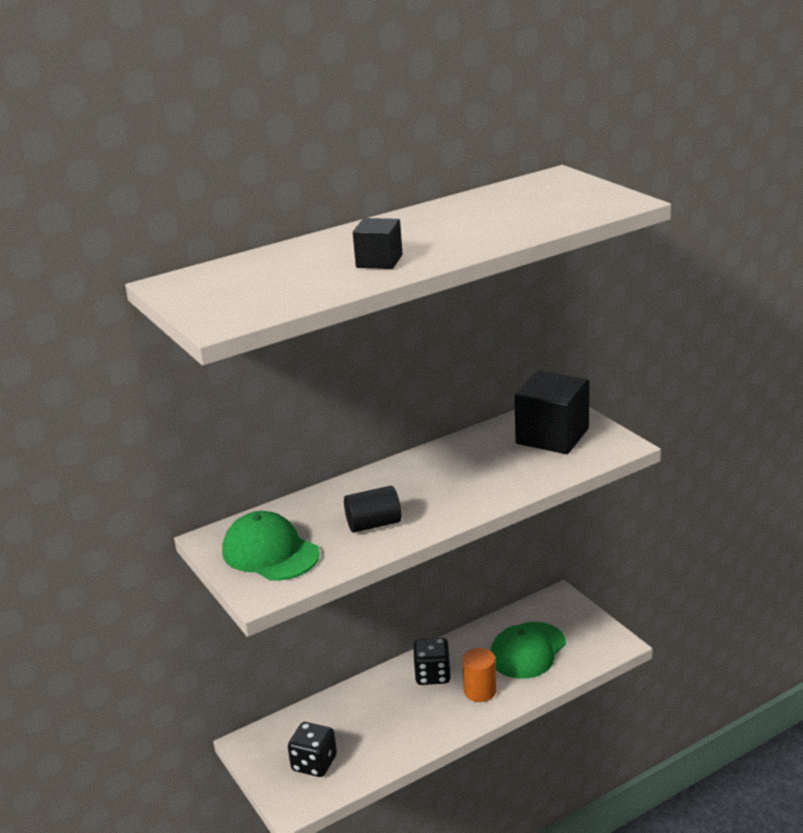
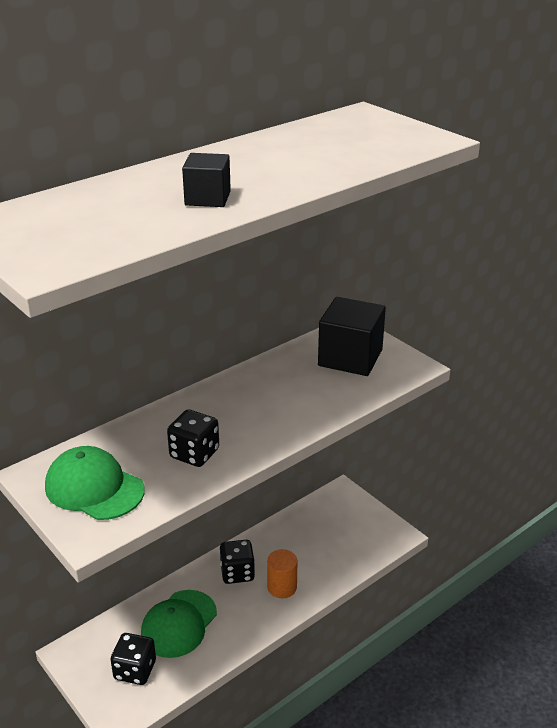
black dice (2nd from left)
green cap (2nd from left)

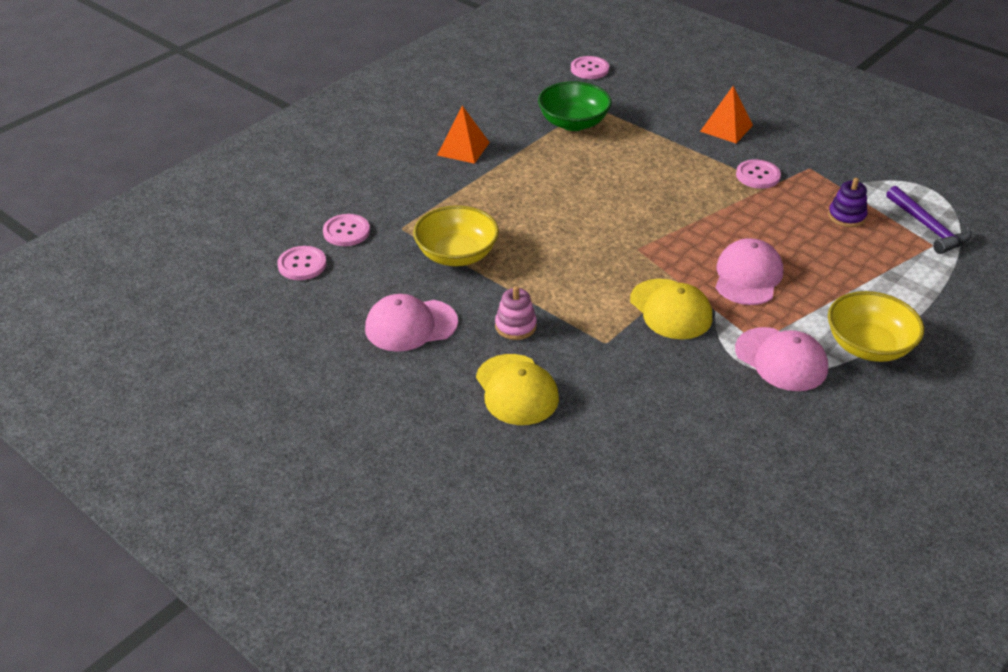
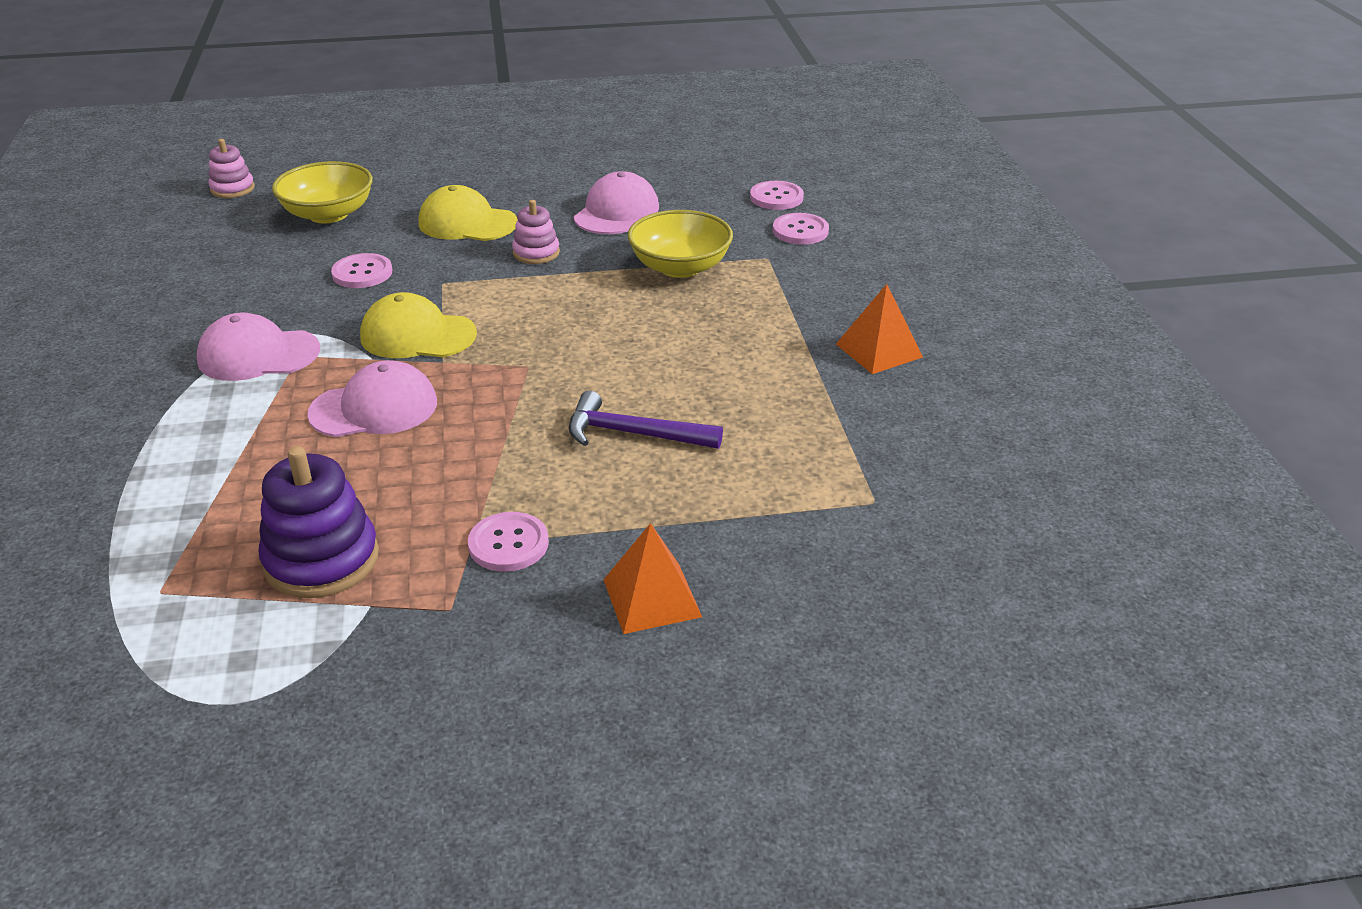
pink button (1st from left)
green bowl
purple stacking toy
purple hammer
pink cap (2nd from left)
yellow bowl (1st from left)
pink stacking toy (1st from left)

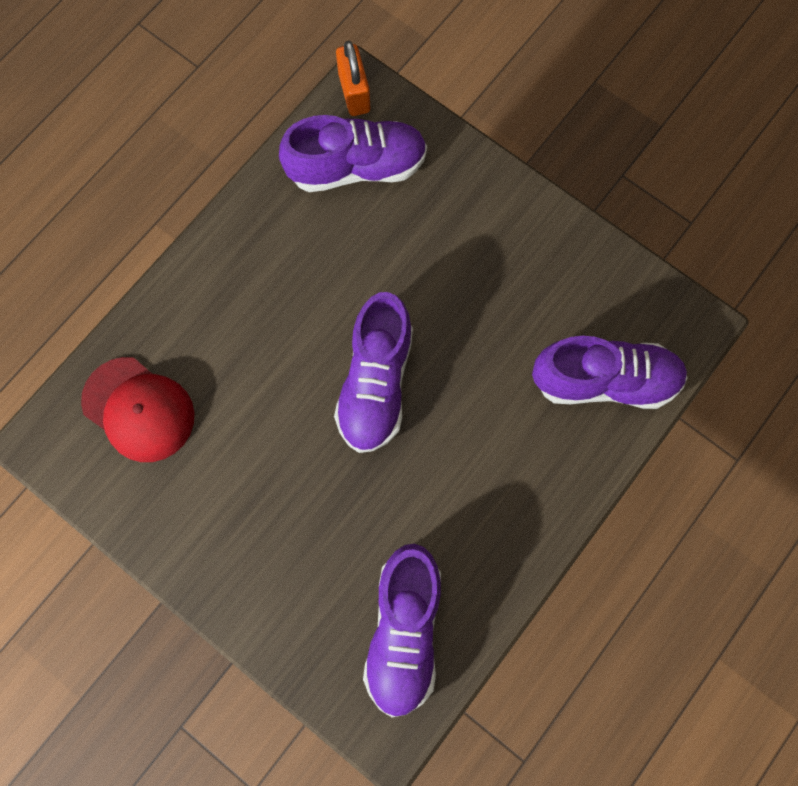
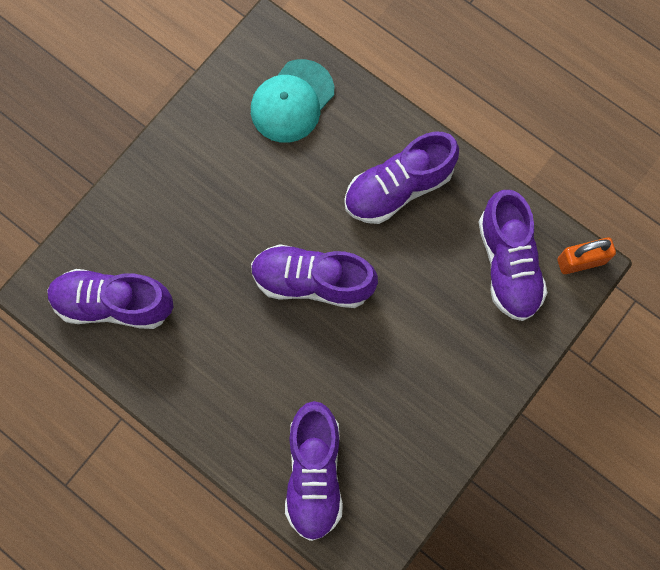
turquoise cap
purple shoe (4th from left)

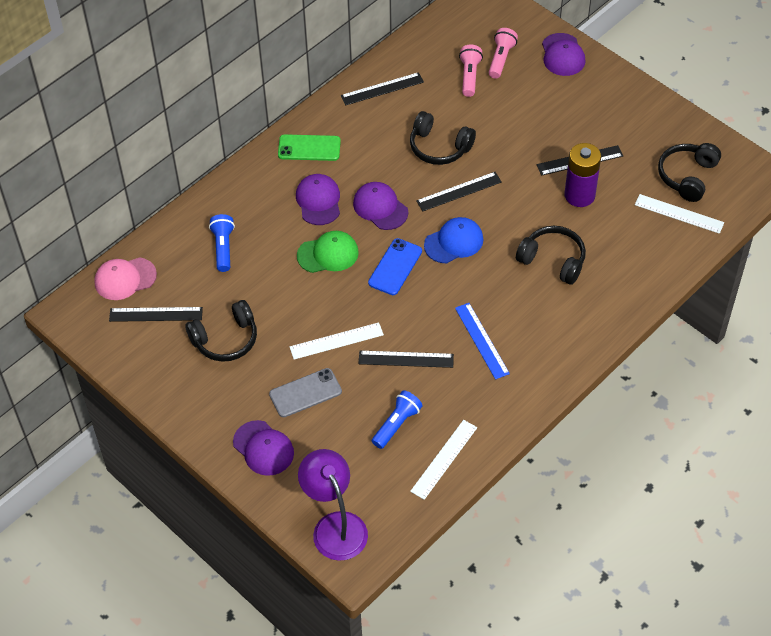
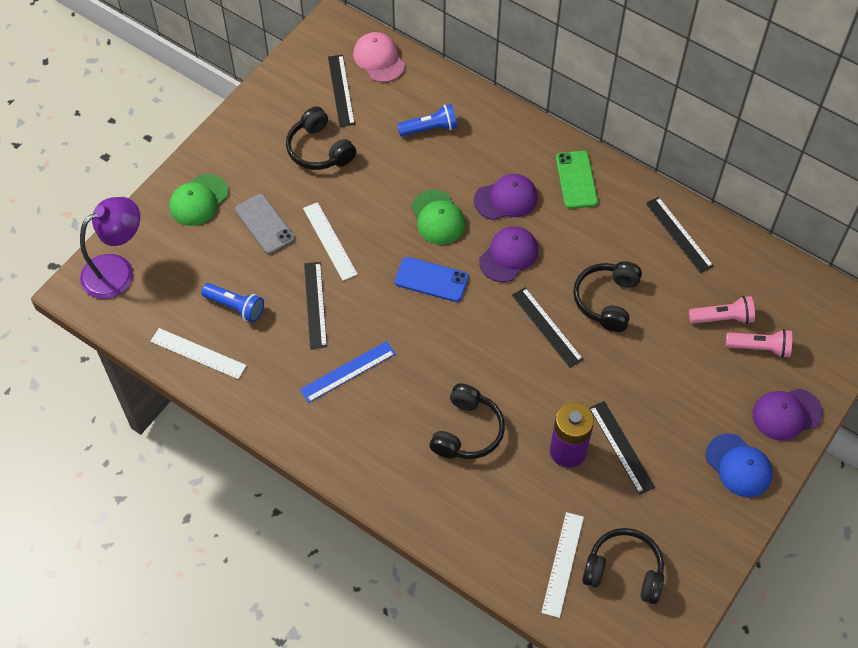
blue cap
green cap (1st from left)

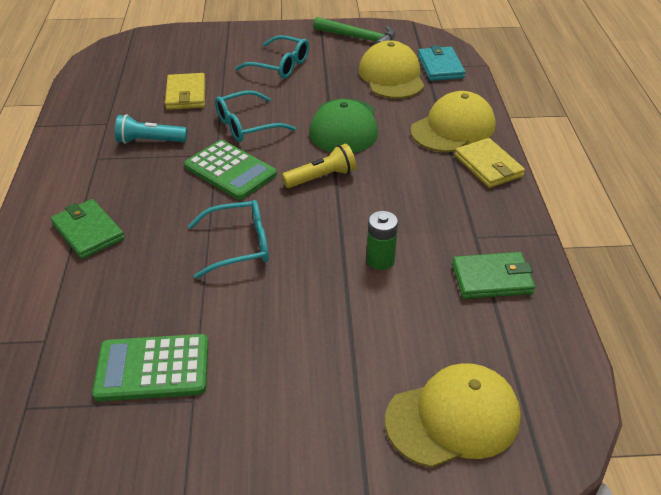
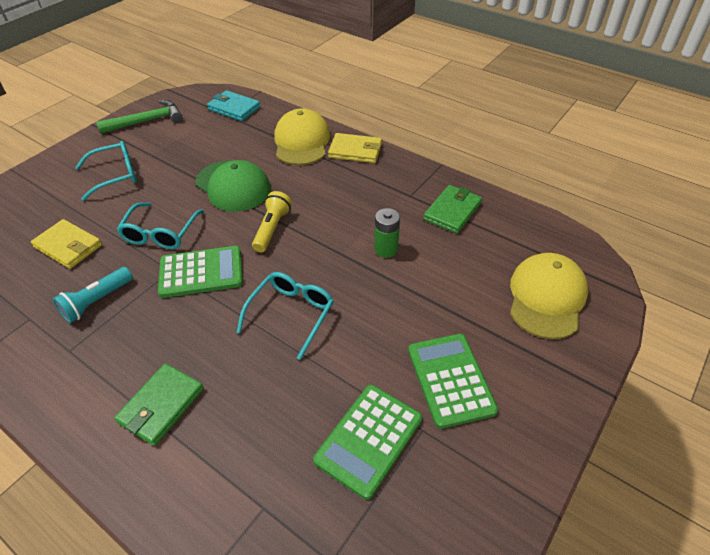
yellow cap (1st from left in the first image)
green wallet (1st from left)
green calculator (3rd from left)

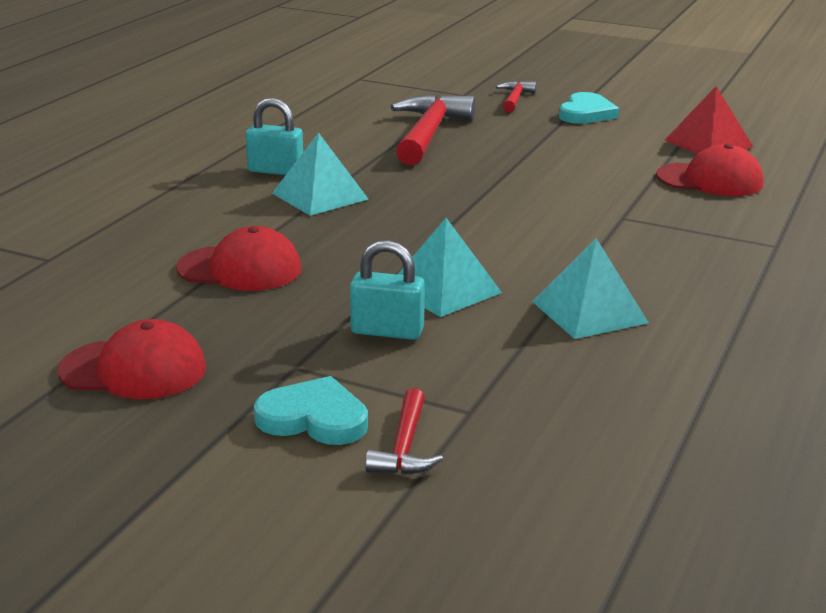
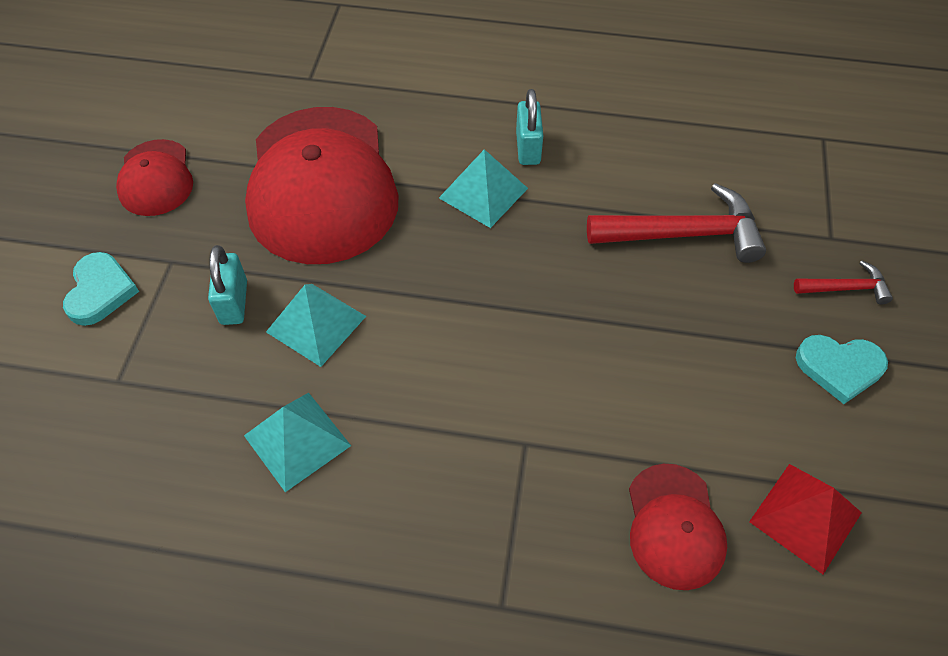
red cap (2nd from left)
red hammer (1st from left in the first image)

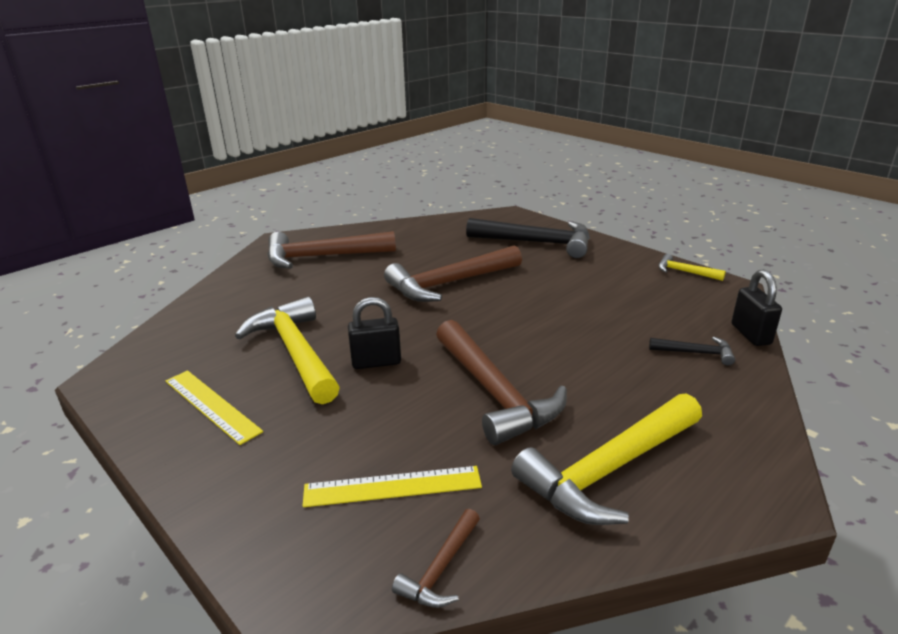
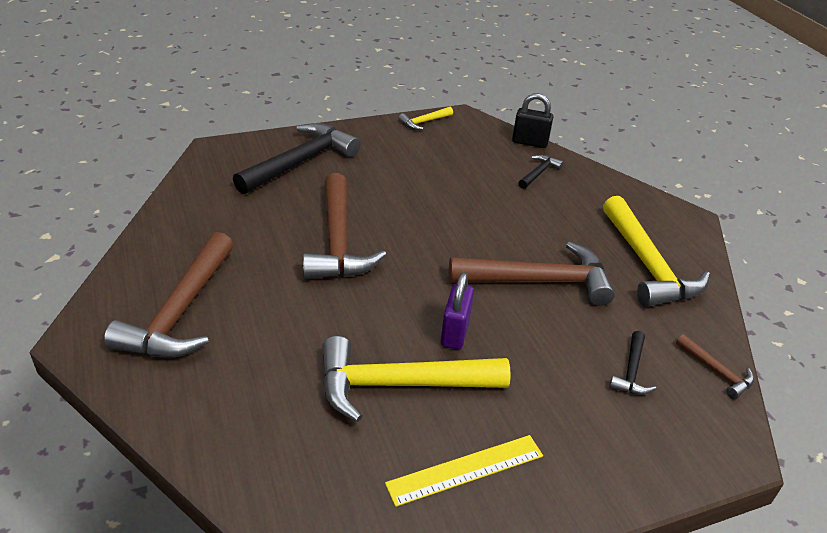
purple padlock
black hammer (3rd from left)

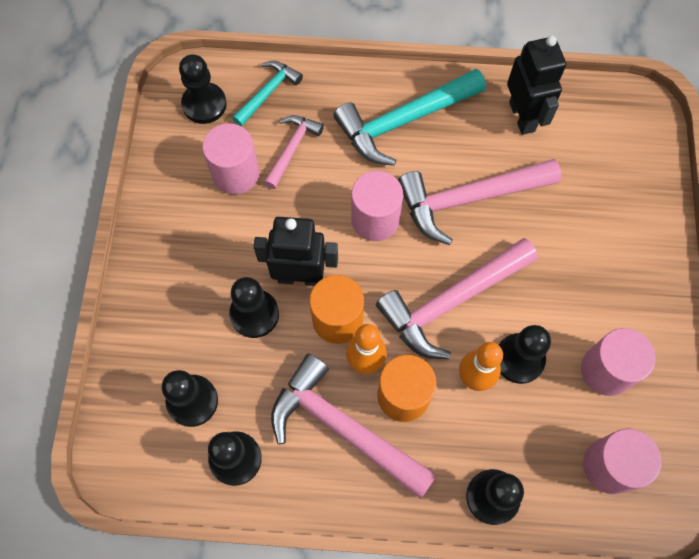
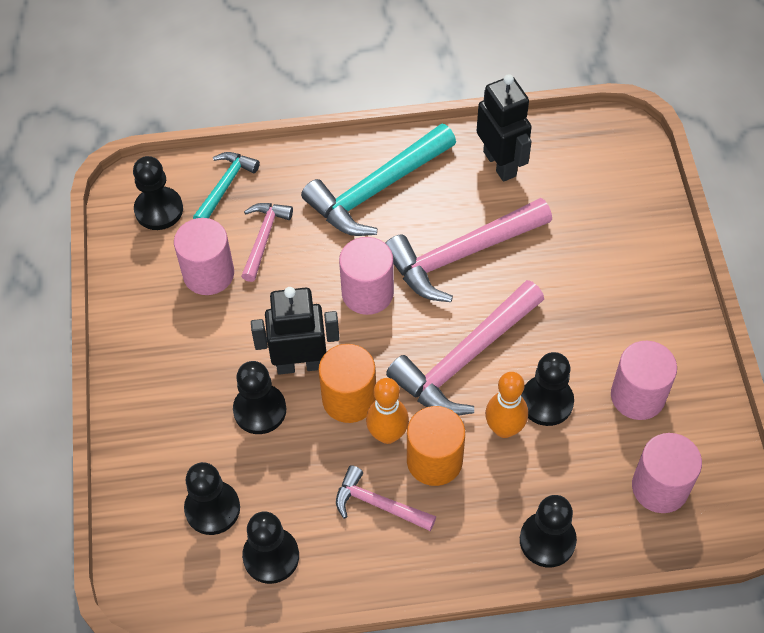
pink hammer (2nd from left)

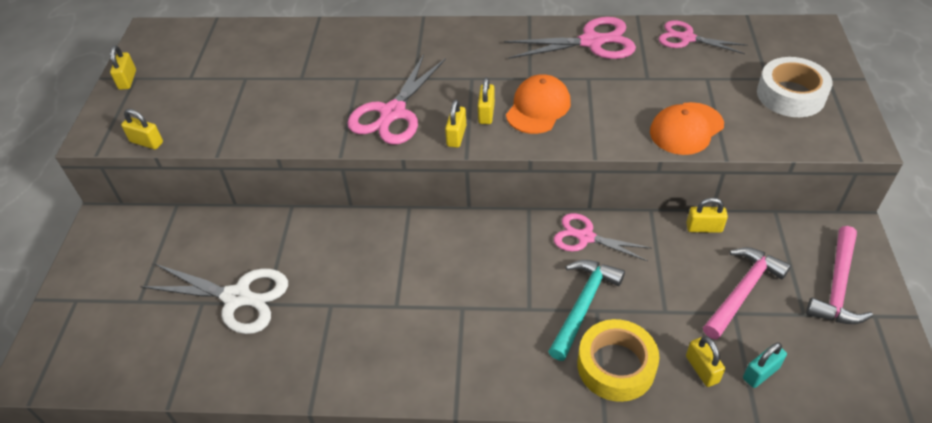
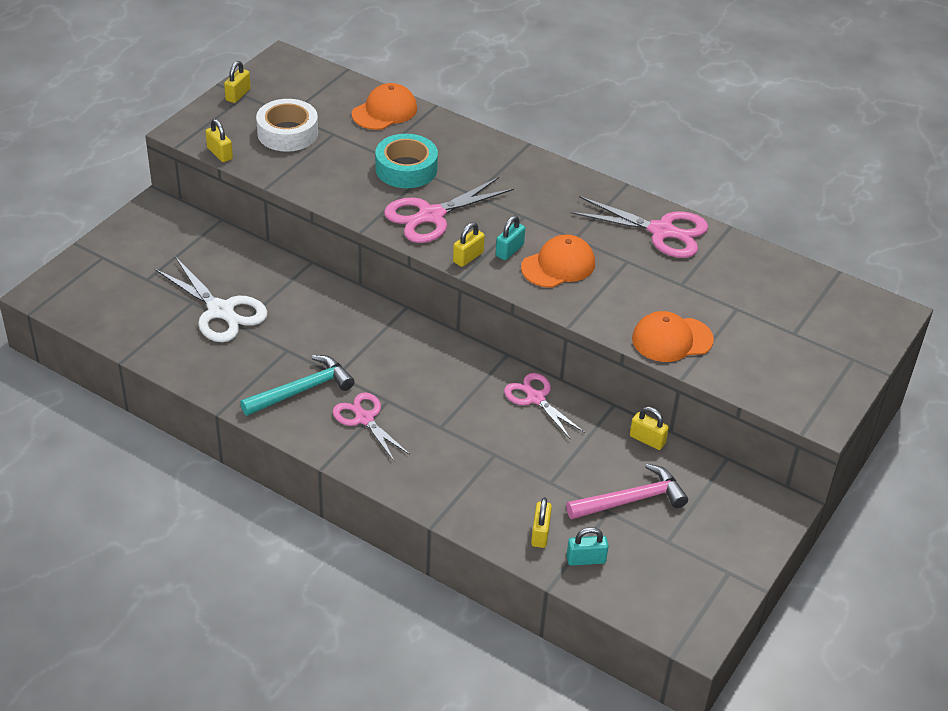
pink scissors (1st from left)
white tape
turquoise padlock (1st from left)
pink hammer (2nd from left in the first image)
turquoise hammer
yellow tape
orange cap (1st from left)
turquoise tape

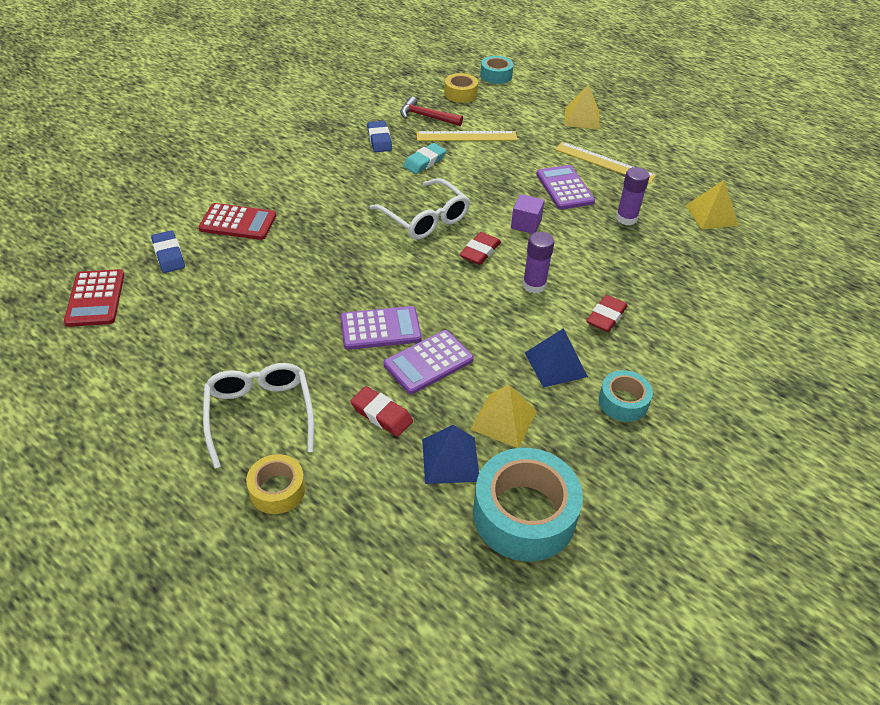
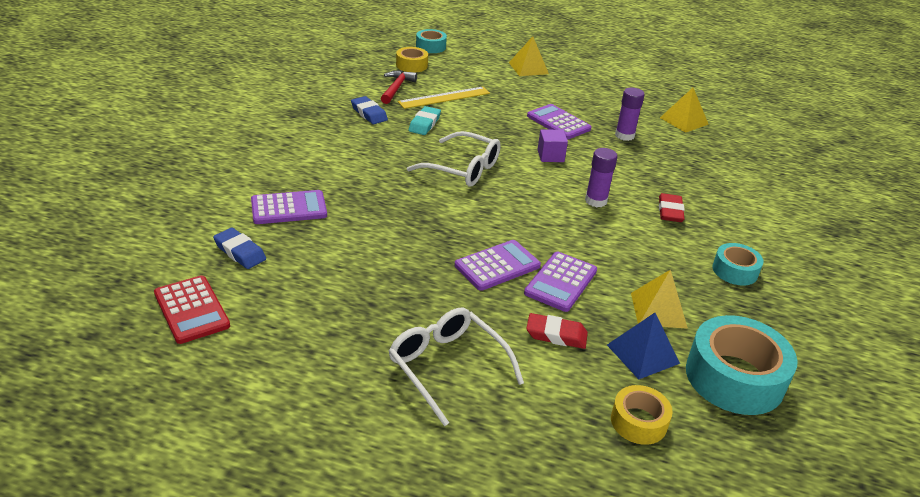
red hammer
yellow ruler (2nd from left in the first image)
purple calculator (1st from left)
red eraser (2nd from left in the first image)
blue pyramid (2nd from left in the first image)
yellow tape (2nd from left)

